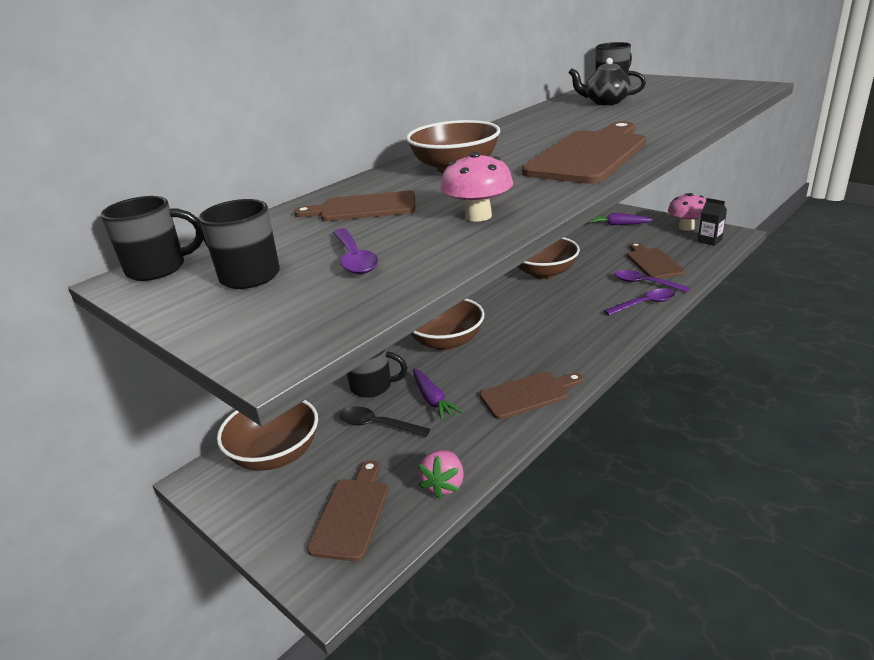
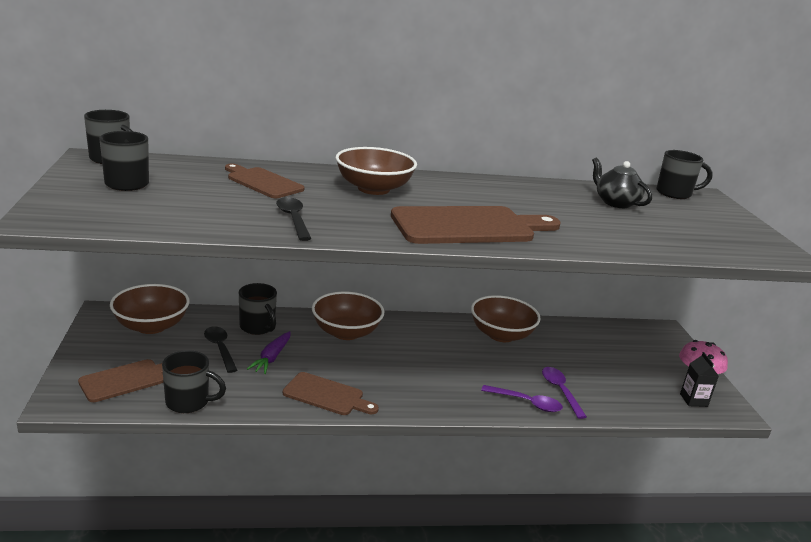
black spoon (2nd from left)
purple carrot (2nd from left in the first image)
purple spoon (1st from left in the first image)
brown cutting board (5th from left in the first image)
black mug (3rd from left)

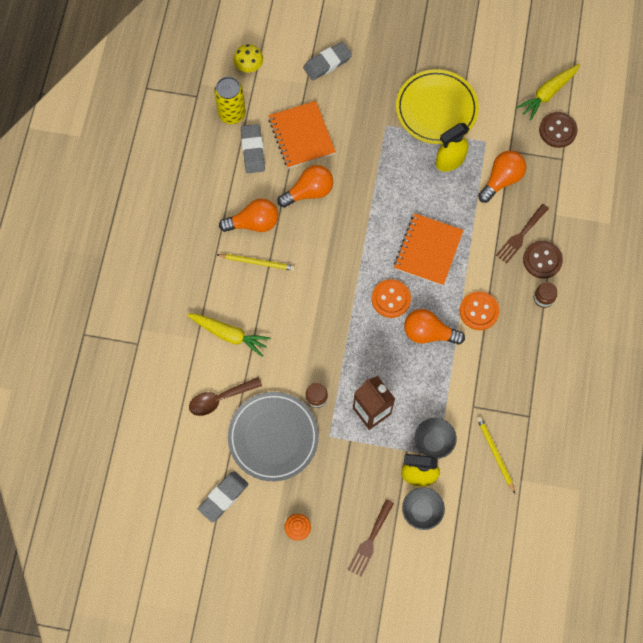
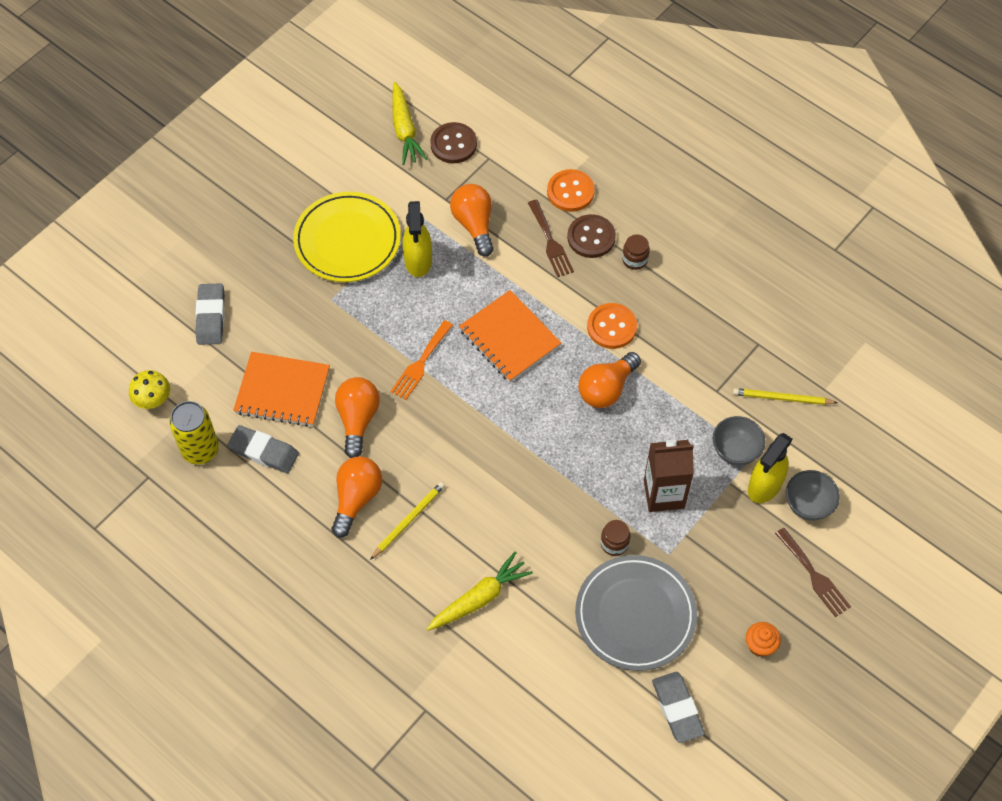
orange button (1st from left)
brown spoon
orange fork

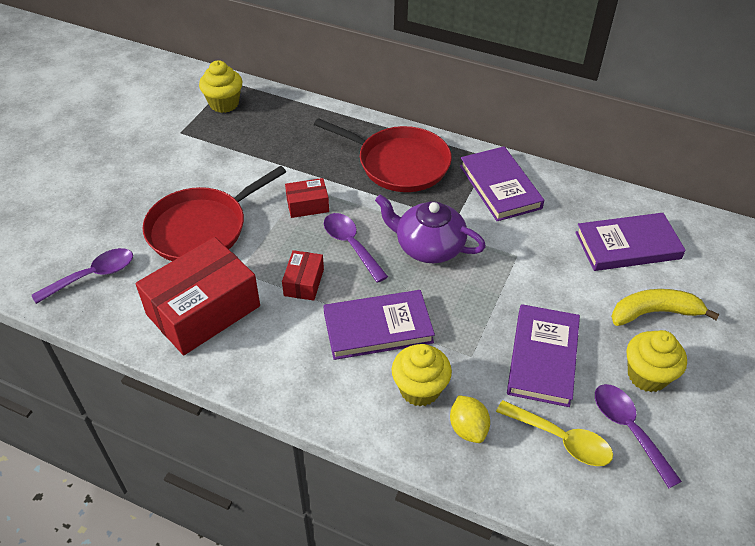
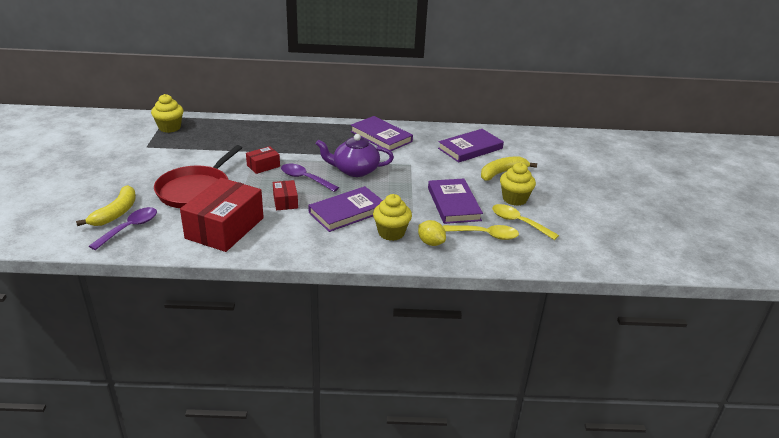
red pan (2nd from left in the first image)
yellow spoon (2nd from left)
yellow banana (1st from left)

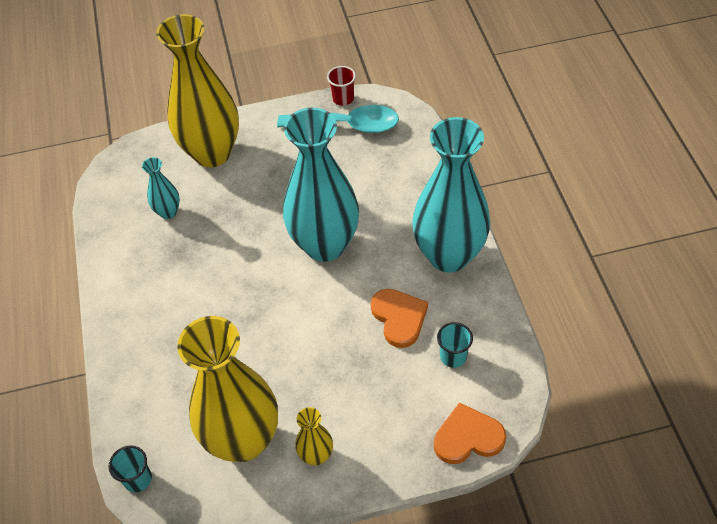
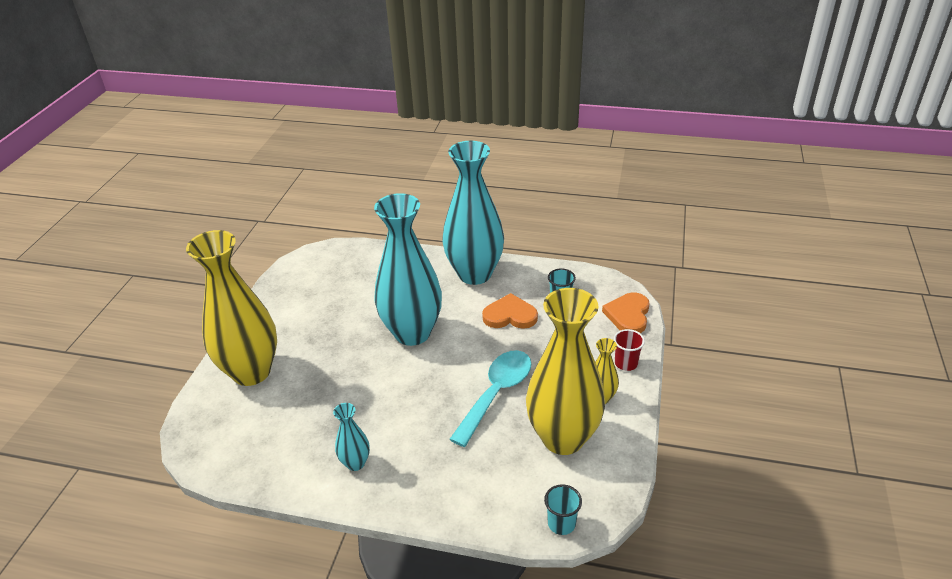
red cup
turquoise spoon
turquoise vase (1st from left)

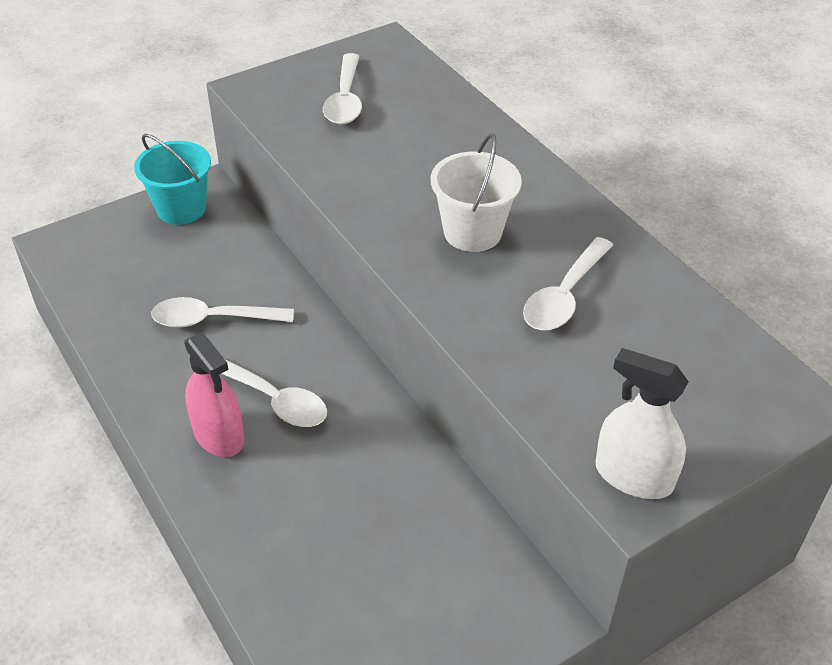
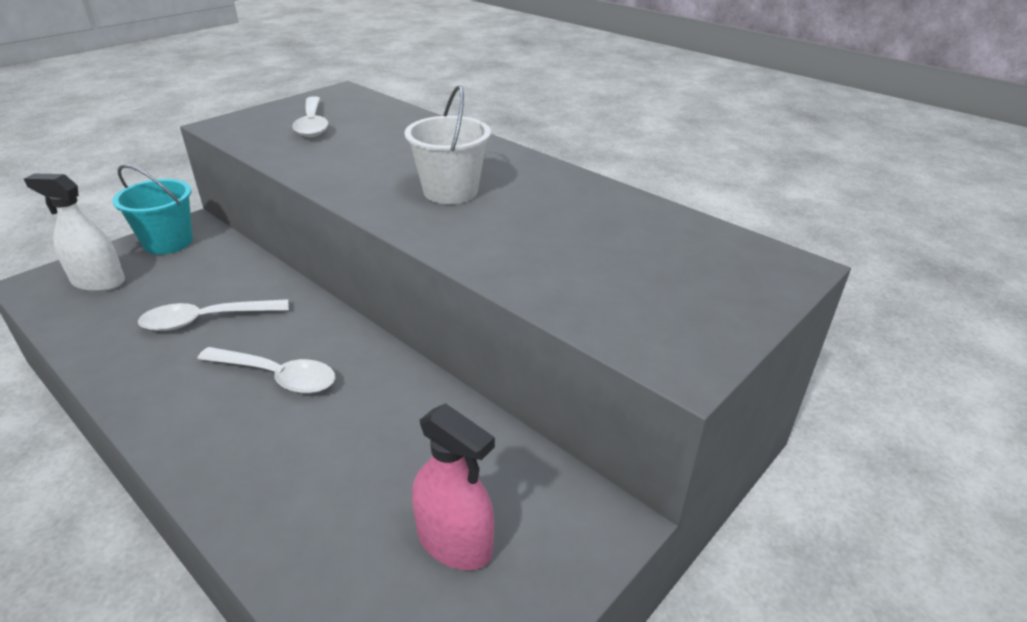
white spoon (4th from left in the first image)
pink spray bottle
white spray bottle

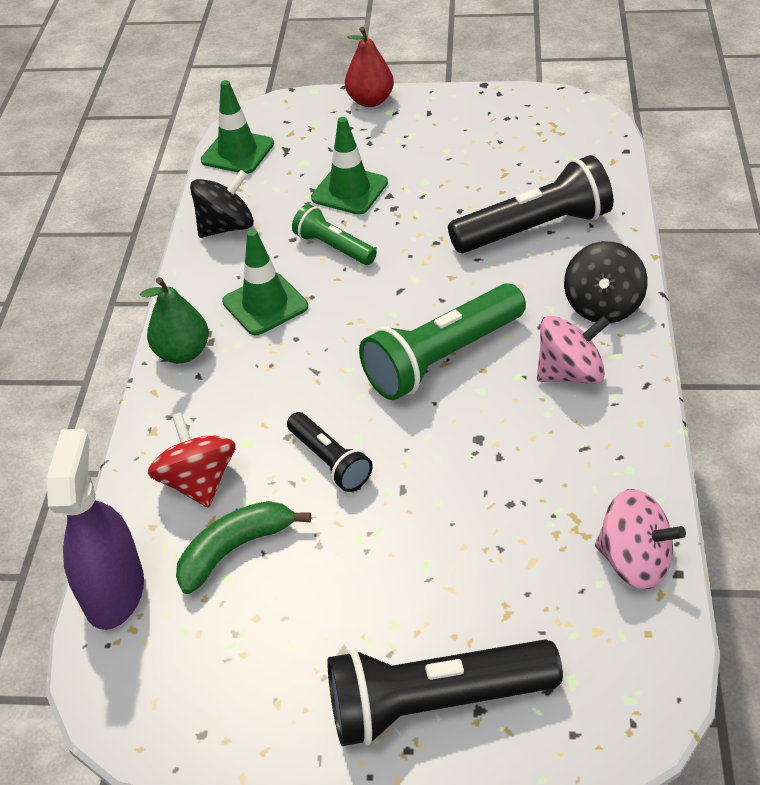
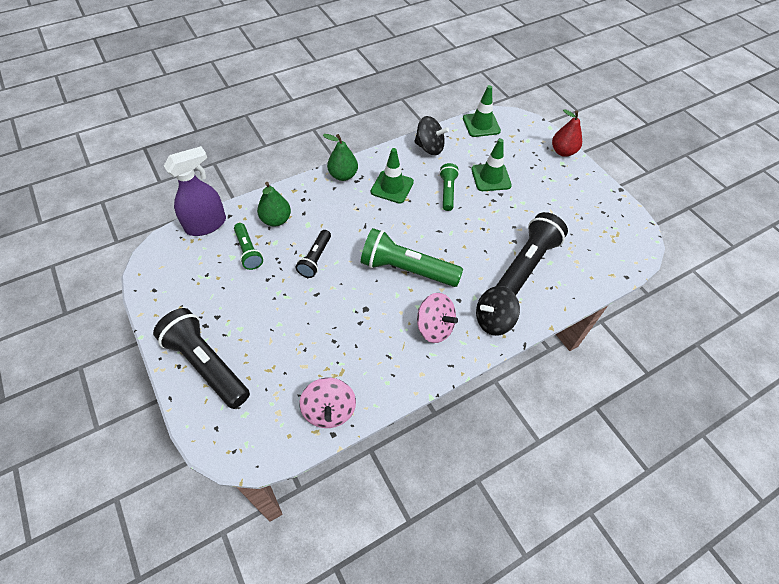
black flashlight (3rd from left)
green pear (1st from left)
green flashlight (1st from left)

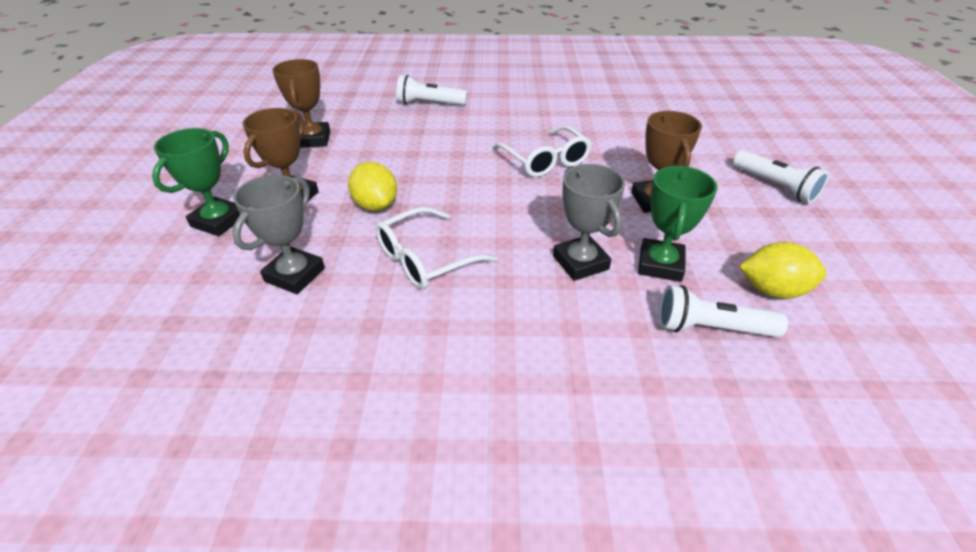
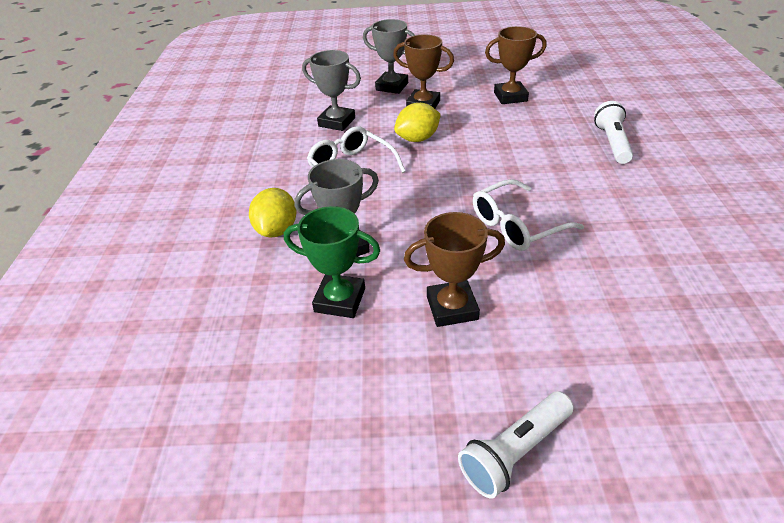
grey trophy (3rd from left)
yellow lemon (1st from left)
white flashlight (2nd from left in the first image)

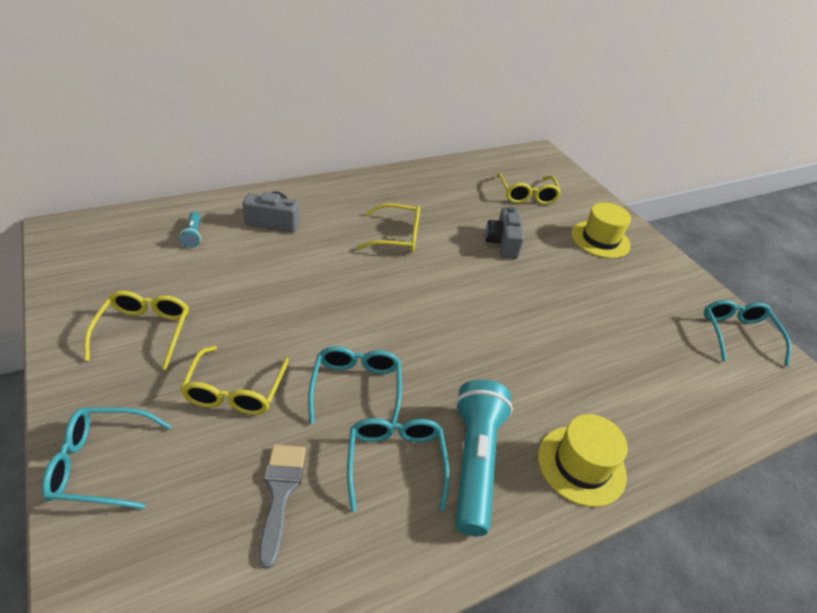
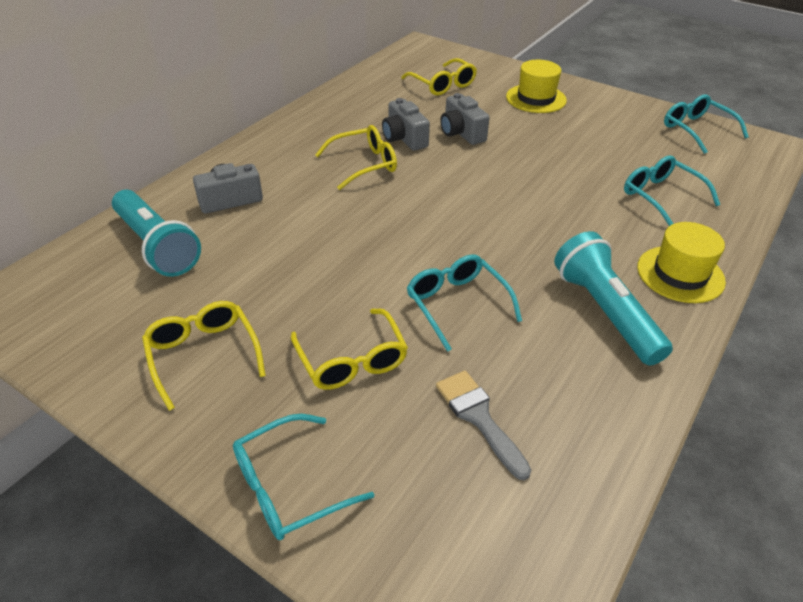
turquoise flashlight (1st from left)
turquoise glasses (3rd from left)
grey camera (2nd from left)

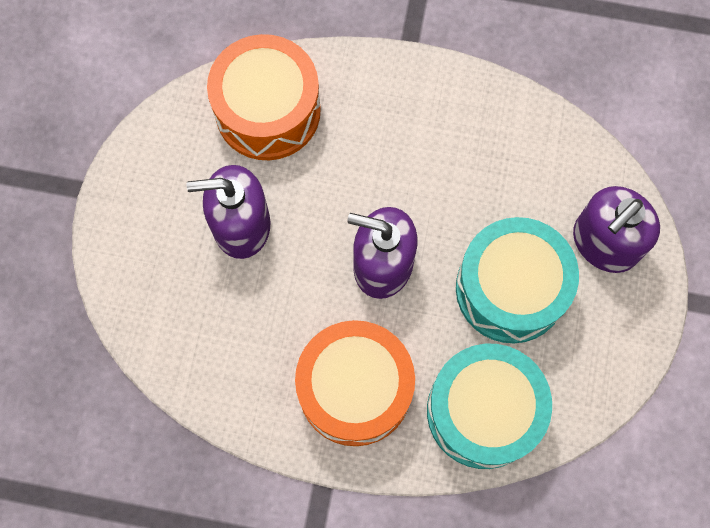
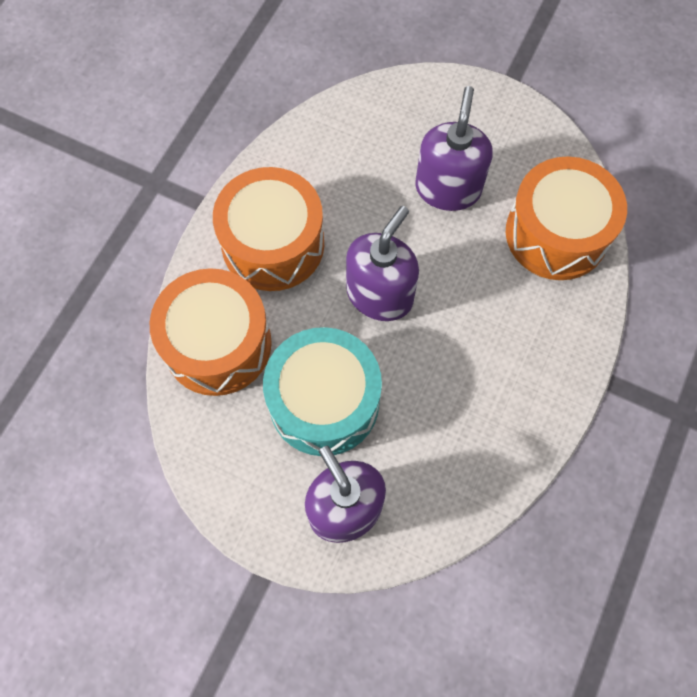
orange drum (1st from left)

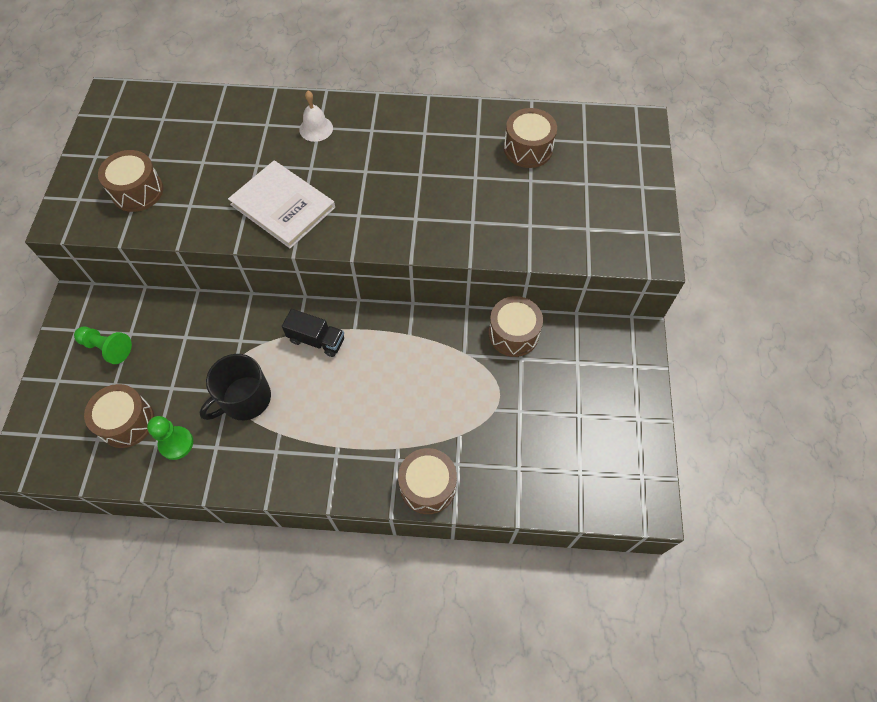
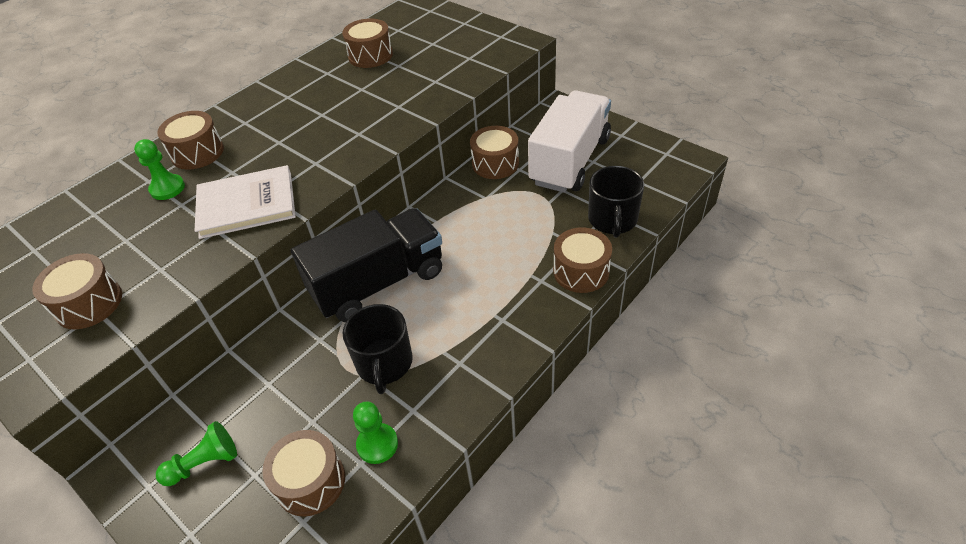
brown drum (2nd from left)
black truck
white truck
green pawn (1st from left)
black mug (2nd from left)

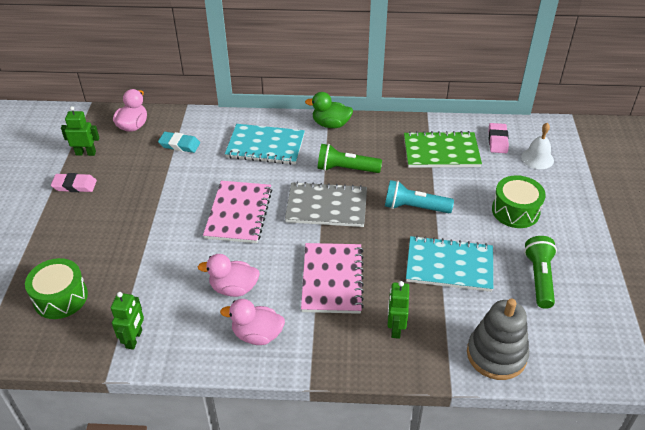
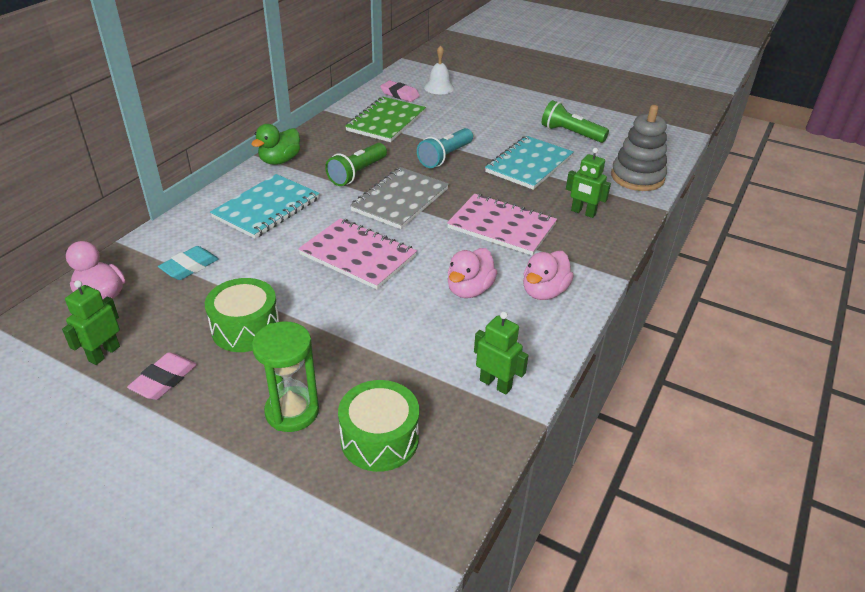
green drum (1st from left)
green hourglass

